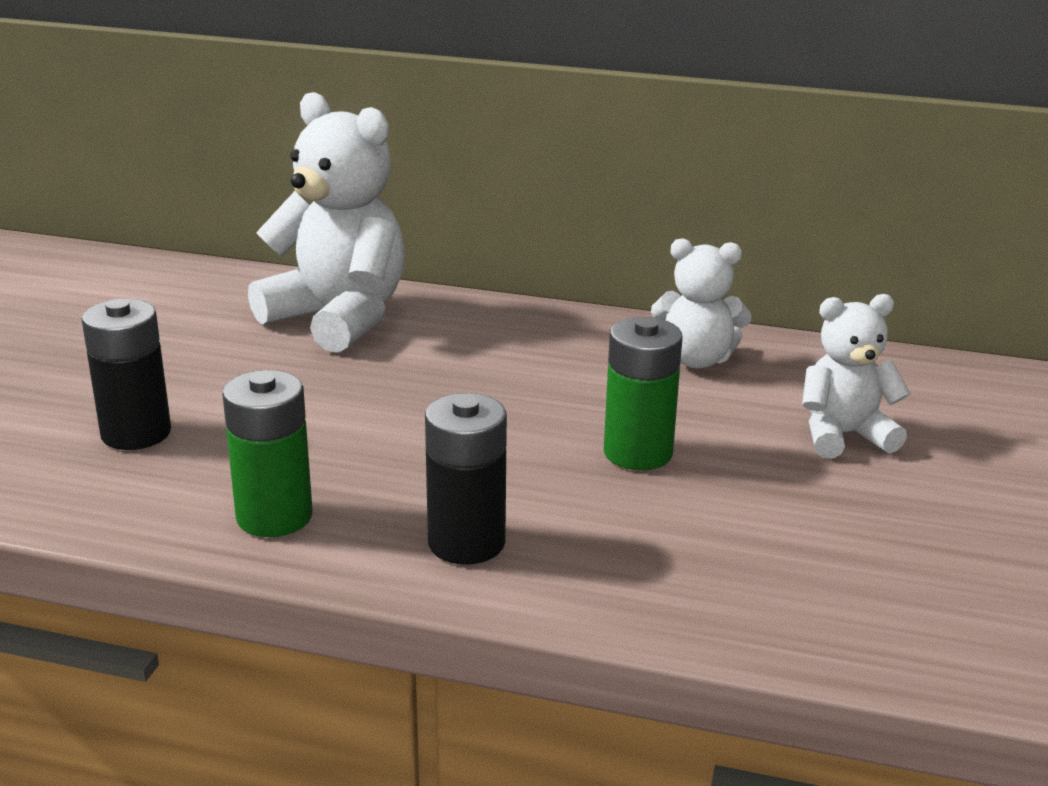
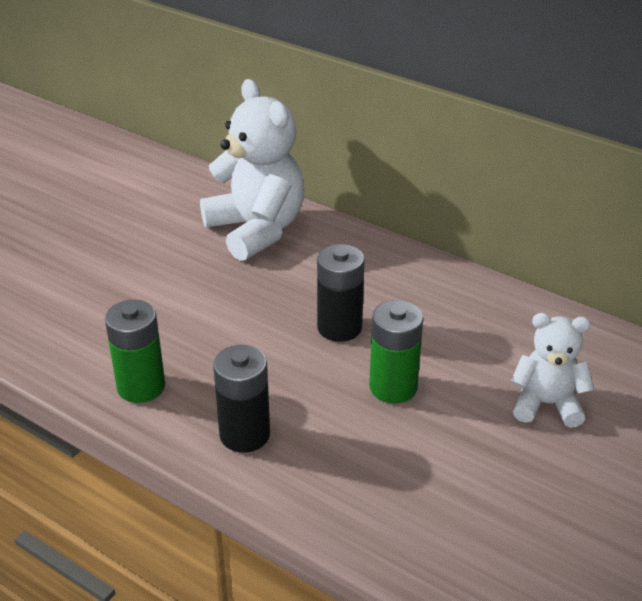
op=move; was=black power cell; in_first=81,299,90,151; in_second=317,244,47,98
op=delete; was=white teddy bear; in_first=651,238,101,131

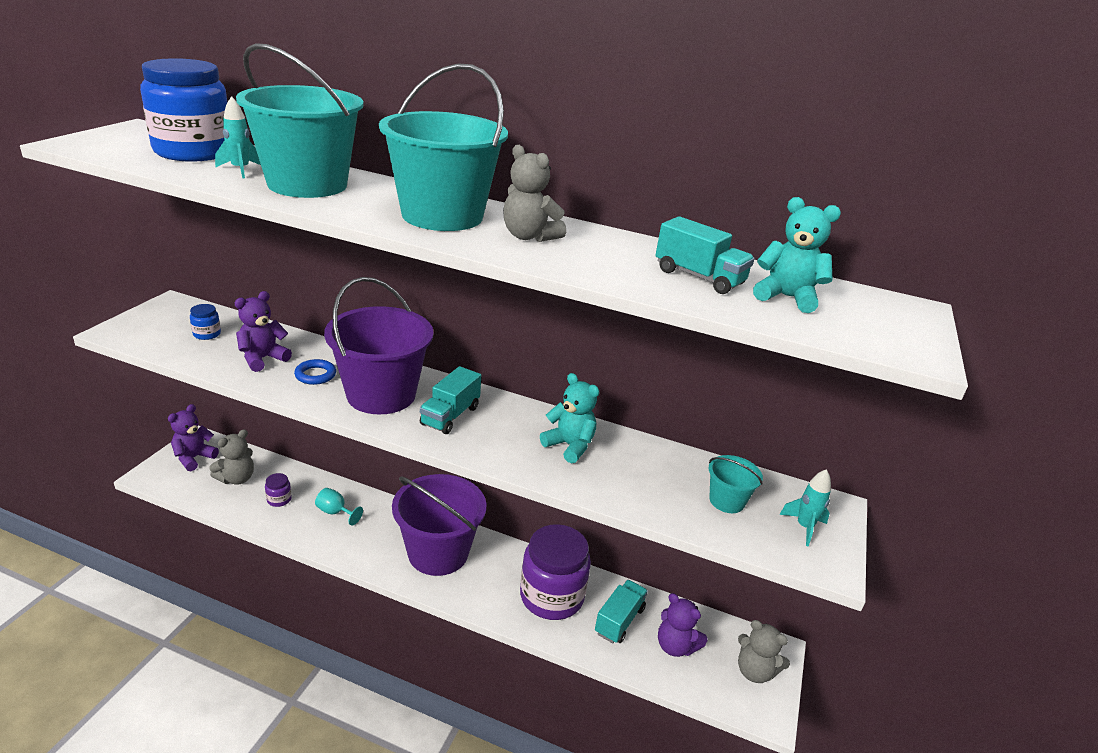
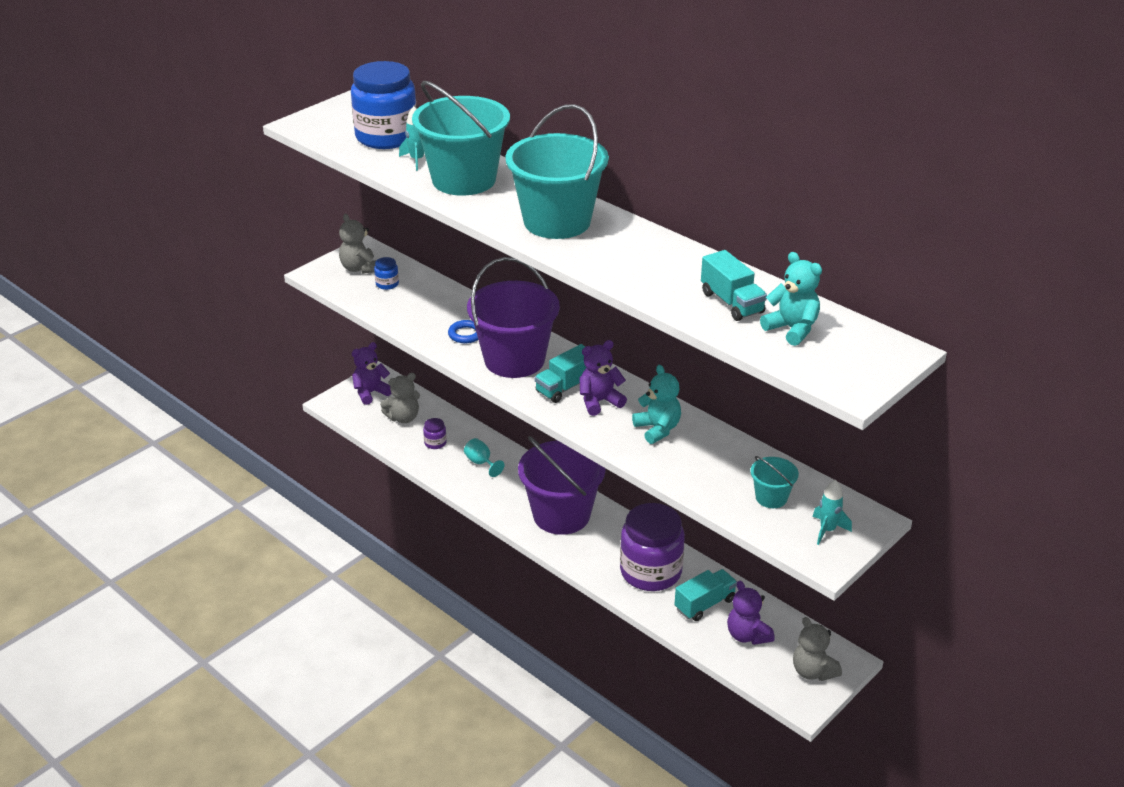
op=move; was=purple teddy bear; in_first=235,291,57,81; in_second=579,340,48,76
op=move; was=ash-grey teddy bear; in_first=503,145,63,97; in_second=339,214,37,60

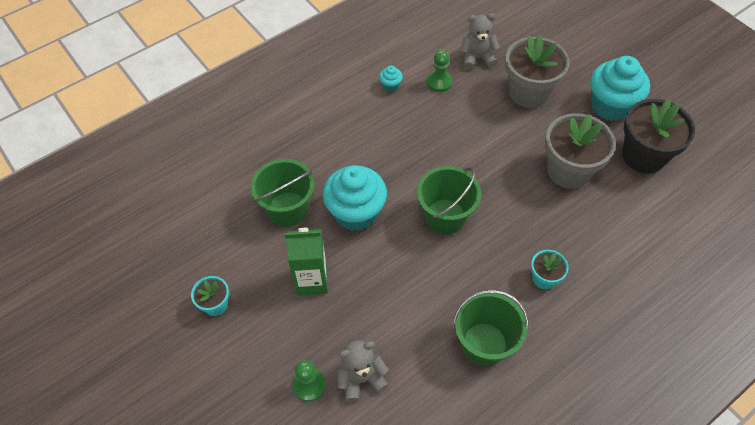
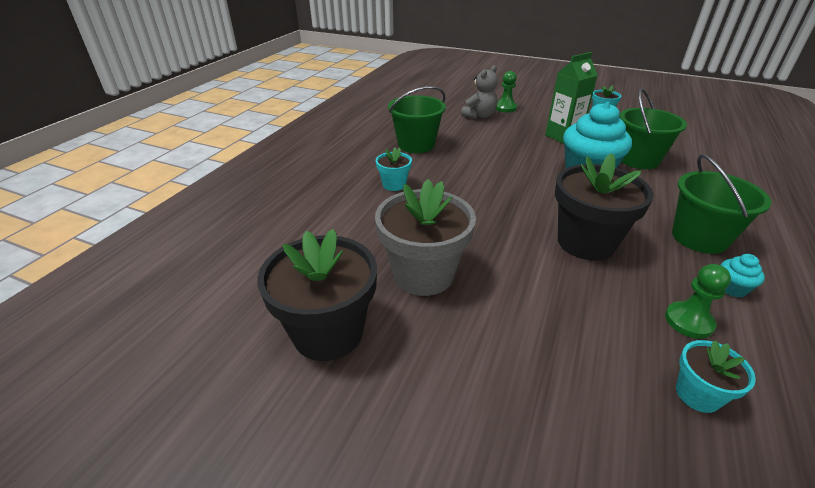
op=move; was=leaf-green pail; in_first=417,166,64,68; in_second=672,154,99,100
op=replace; was=ash-grey teddy bear; now=teal flower pot; in_first=460,13,40,57; in_second=676,340,80,73
op=delete; was=ash-grey flower pot; in_first=505,35,65,73
op=delete; was=teal fairy cake; in_first=590,56,60,65
op=insert; now=black flower pot; in_second=555,153,99,108

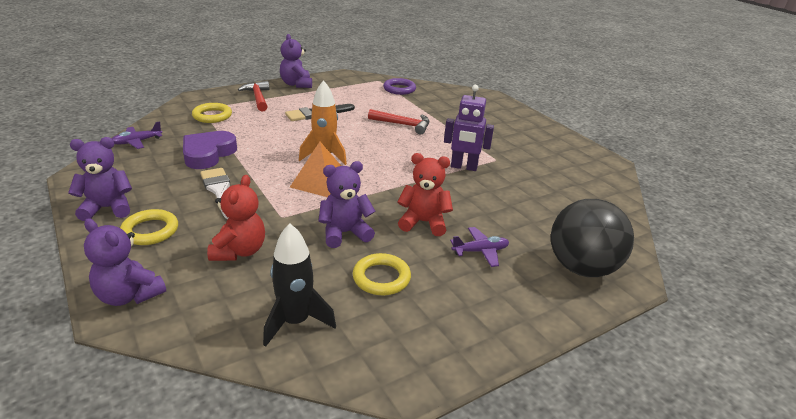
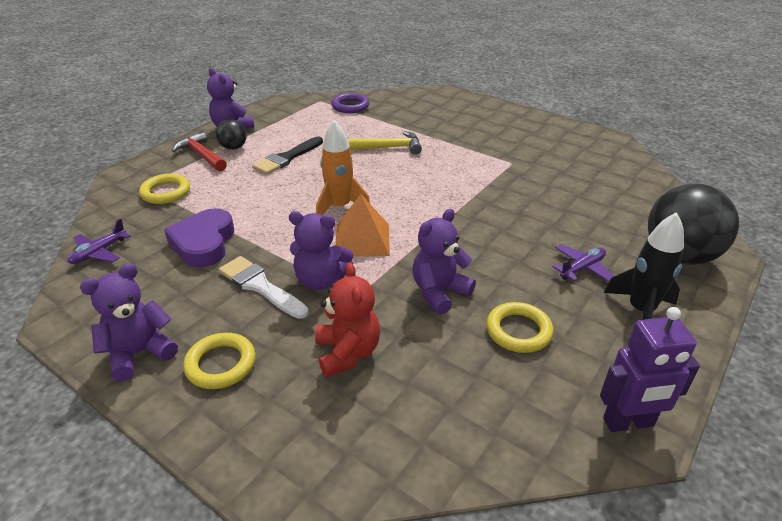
op=move; was=purple teddy bear; in_first=84,218,82,88; in_second=289,211,64,79
op=move; was=black rocket; in_first=263,223,73,124; in_second=604,212,80,108
op=recolor; was=scarlet claw hammer; now=yellow claw hammer; in_first=368,109,61,26; in_second=349,131,73,24
op=delete; was=scarlet teddy bear; in_first=397,153,56,83
op=move; was=purple robot; in_first=444,85,50,86; in_second=600,307,100,125
op=insert; now=black play ball; in_second=216,119,31,31

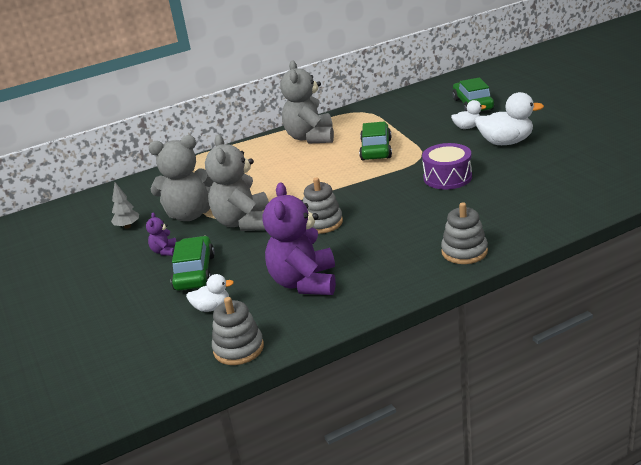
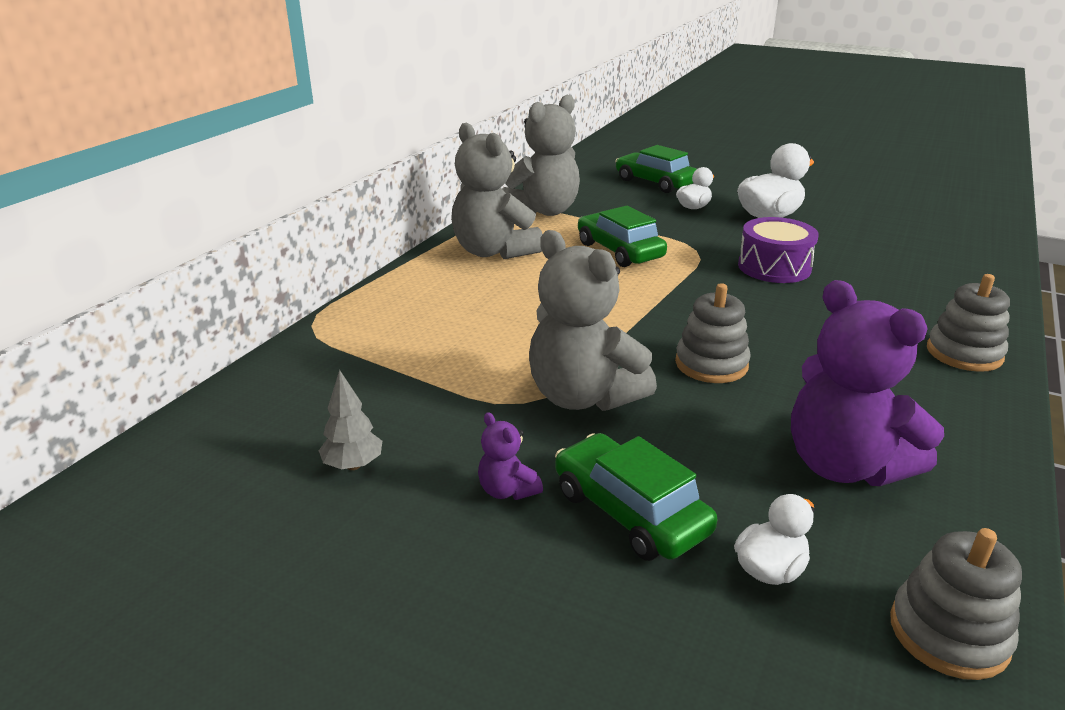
op=move; was=ash-grey teddy bear; in_first=148,135,66,86; in_second=502,95,78,121

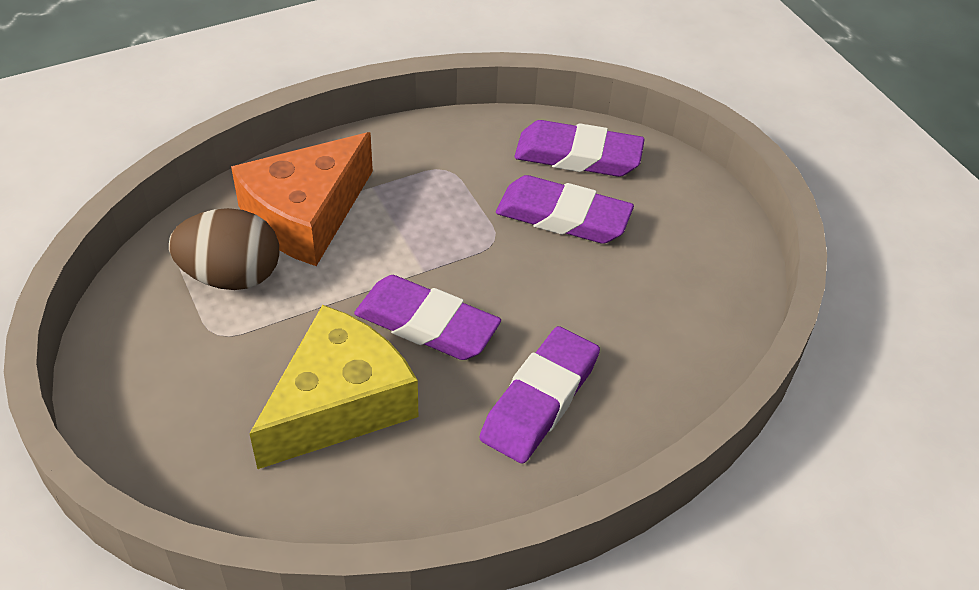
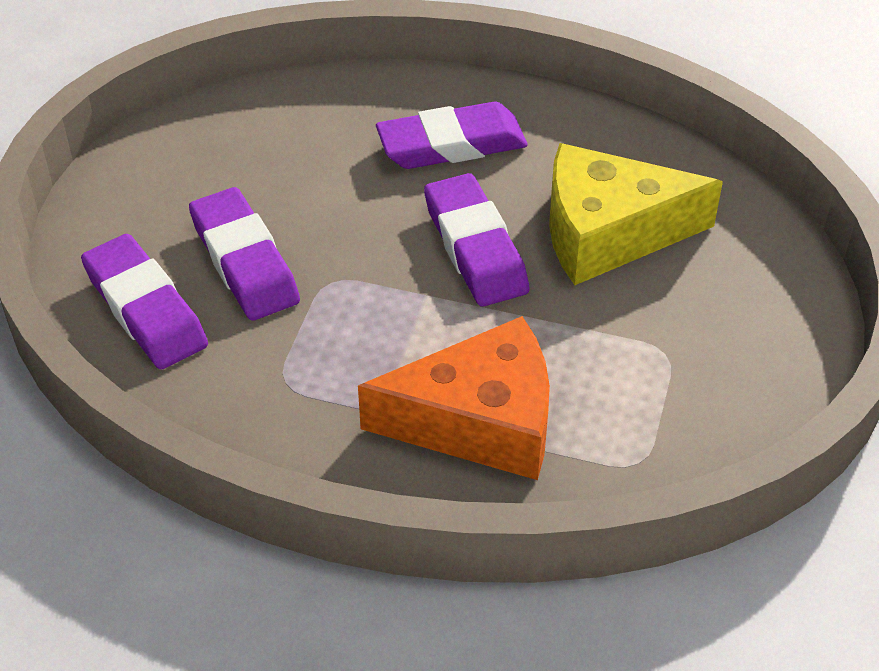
op=delete; was=dark brown toy egg; in_first=169,208,110,82

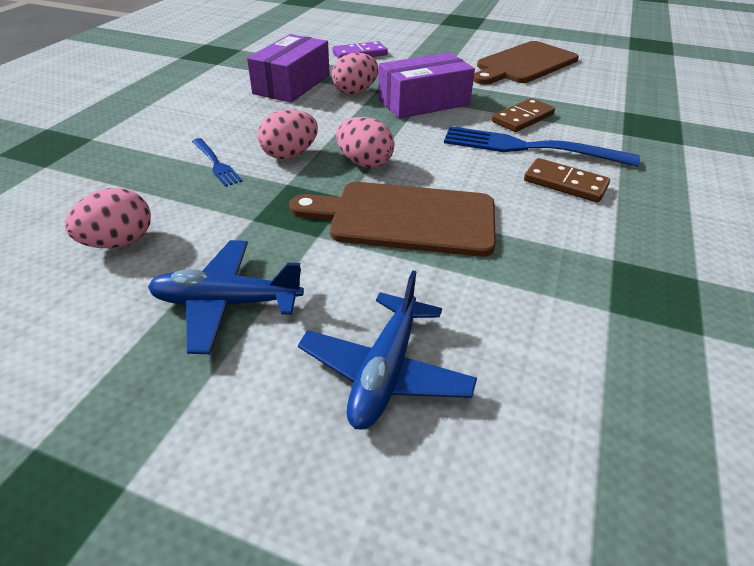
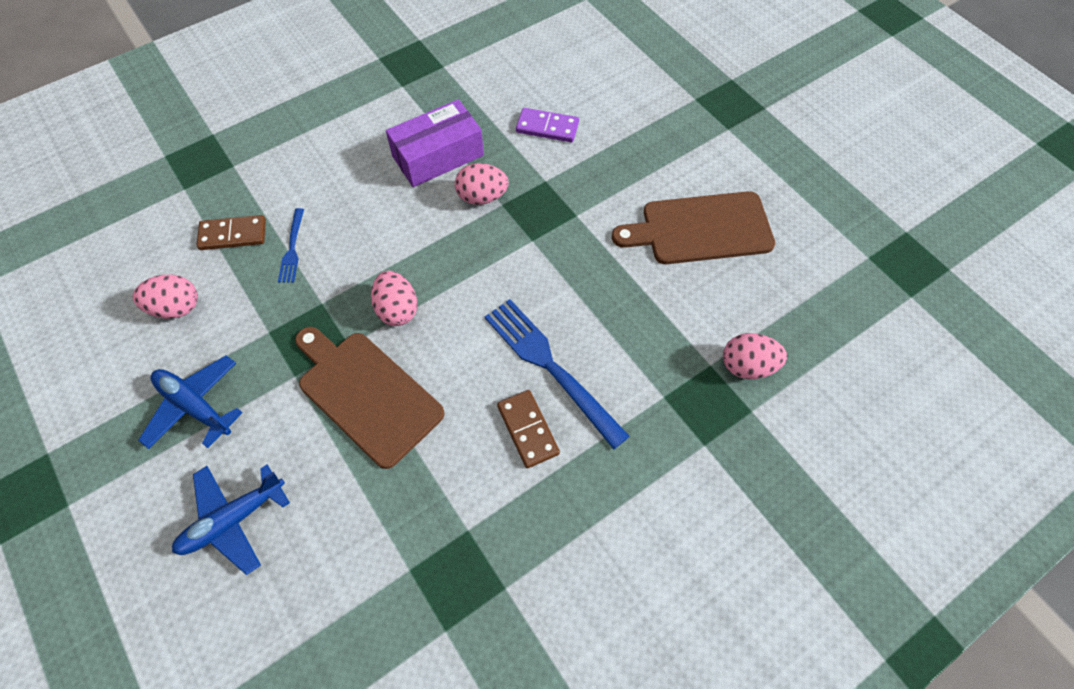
op=move; was=rosy toy egg; in_first=258,109,60,50; in_second=723,333,64,46
op=delete; was=purple parcel; in_first=378,52,97,67
op=move; was=dark brown domino piece; in_first=492,98,63,34; in_second=196,215,70,35

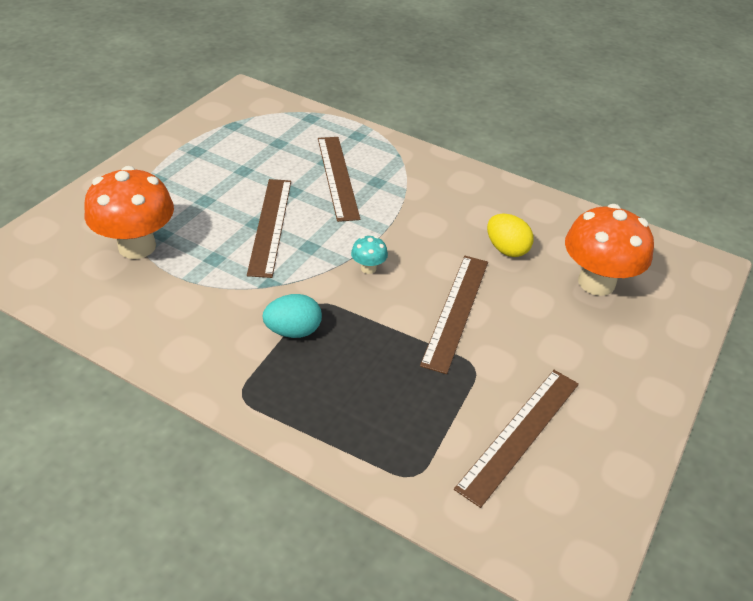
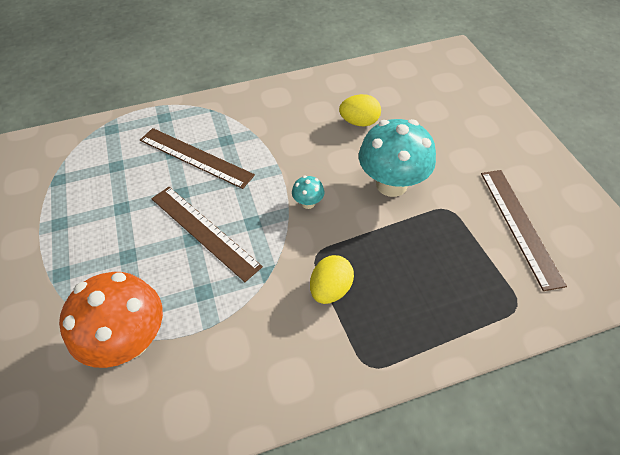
op=recolor; was=teal toy egg; now=yellow toy egg; in_first=263,294,59,44; in_second=310,255,44,49
op=replace; was=dark brown measuring stick; now=teal toadstool; in_first=420,256,68,118; in_second=359,119,77,78
op=delete; was=orange toadstool; in_first=565,204,89,92

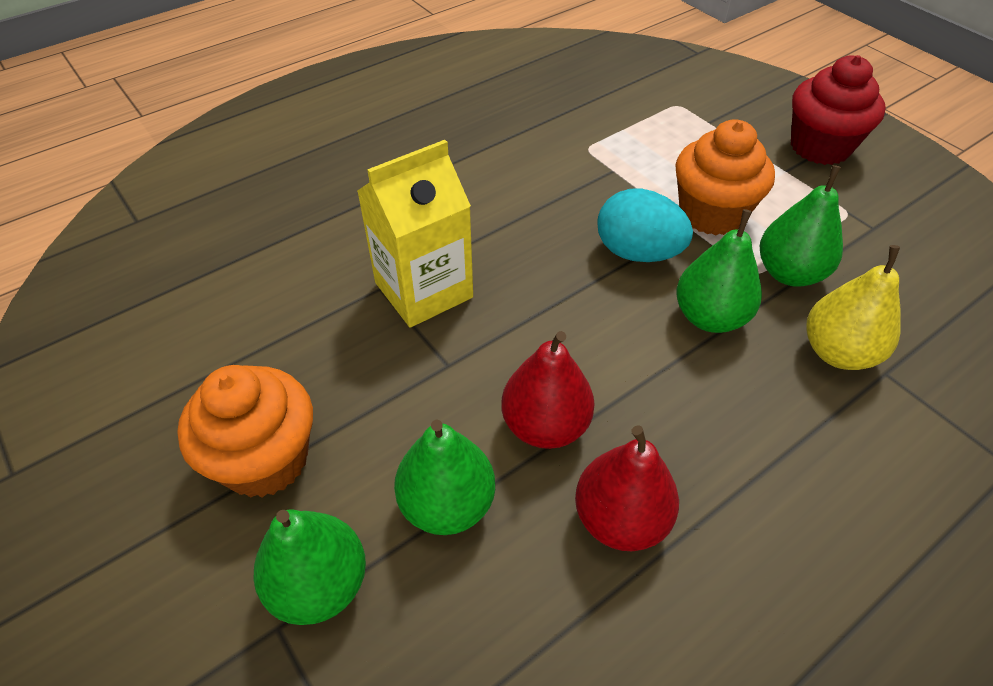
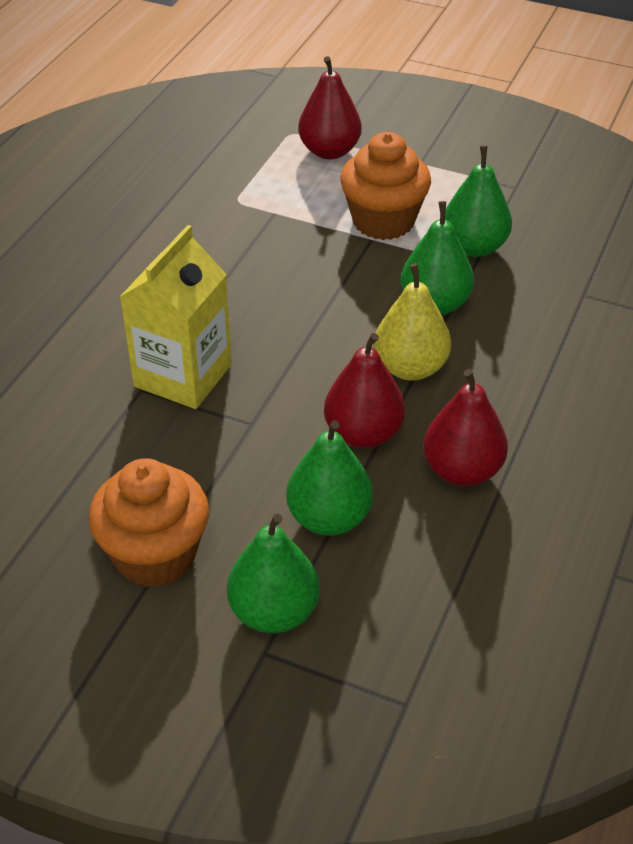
op=delete; was=teal toy egg; in_first=597,189,96,73
op=delete; was=scarlet fairy cake; in_first=791,55,95,110
op=move; was=yellow pear fruit; in_first=807,245,94,125; in_second=374,263,77,118
op=insert; now=scarlet pear fruit; in_second=298,56,64,103

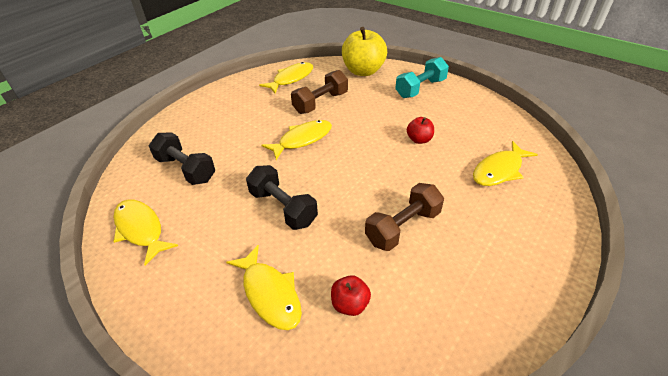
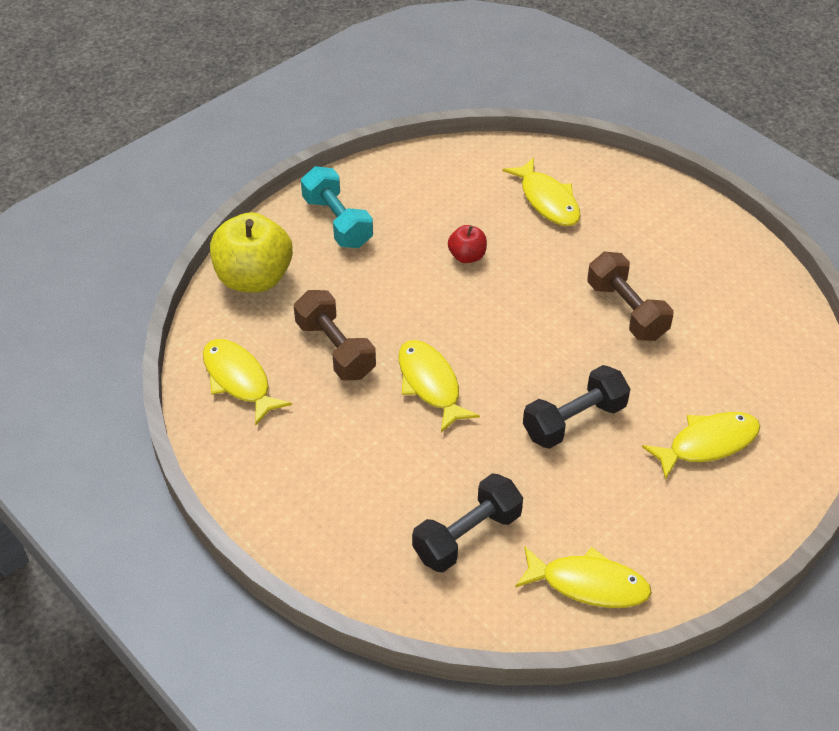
op=rotate; was=yellow fish; in_first=113,199,65,66; in_second=515,547,137,61; clockwise=-135
op=delete; was=scarlet apple; in_first=331,275,40,41

